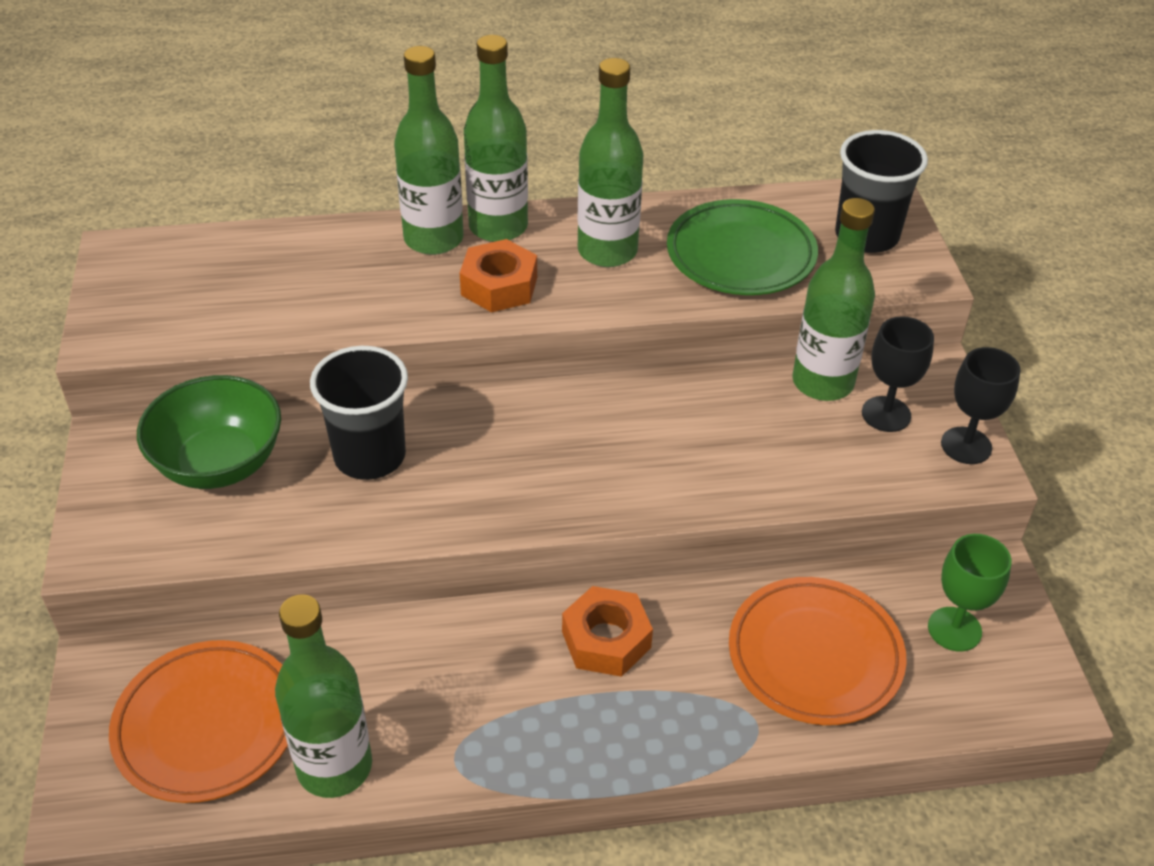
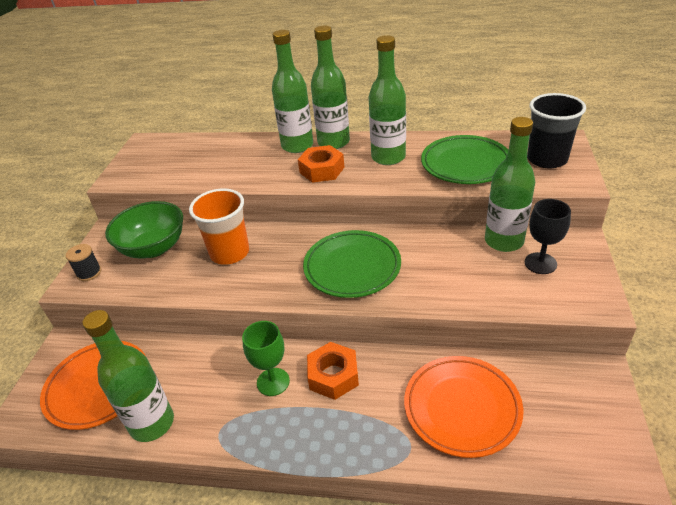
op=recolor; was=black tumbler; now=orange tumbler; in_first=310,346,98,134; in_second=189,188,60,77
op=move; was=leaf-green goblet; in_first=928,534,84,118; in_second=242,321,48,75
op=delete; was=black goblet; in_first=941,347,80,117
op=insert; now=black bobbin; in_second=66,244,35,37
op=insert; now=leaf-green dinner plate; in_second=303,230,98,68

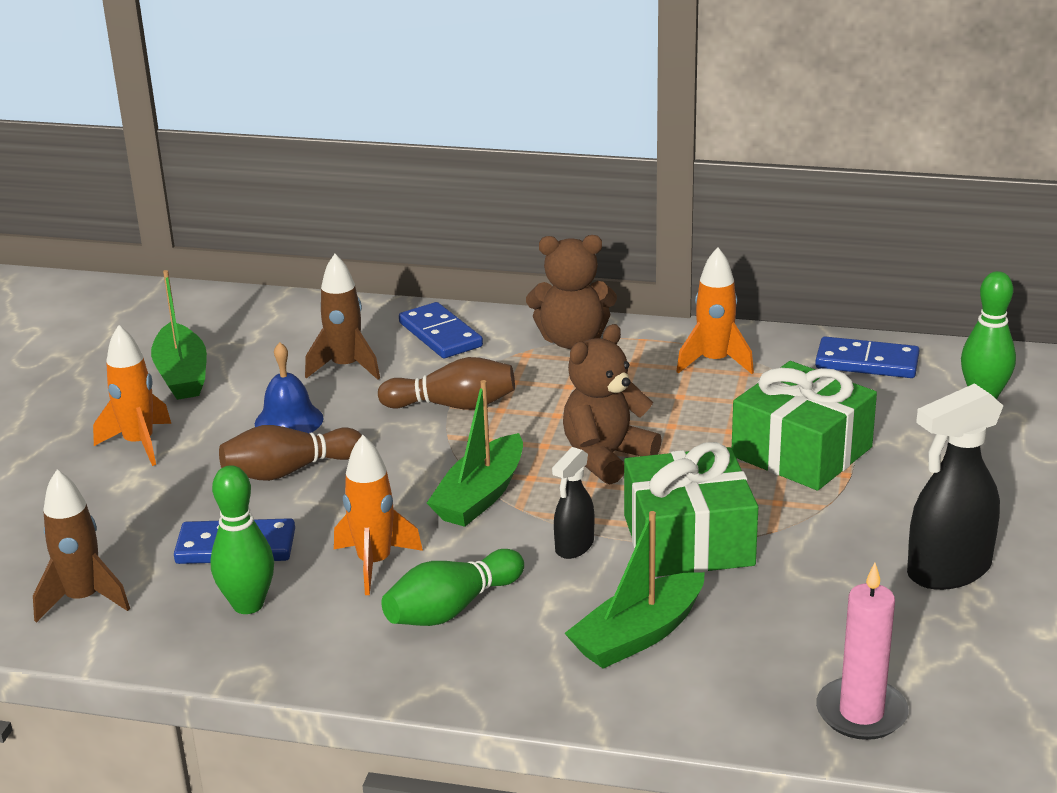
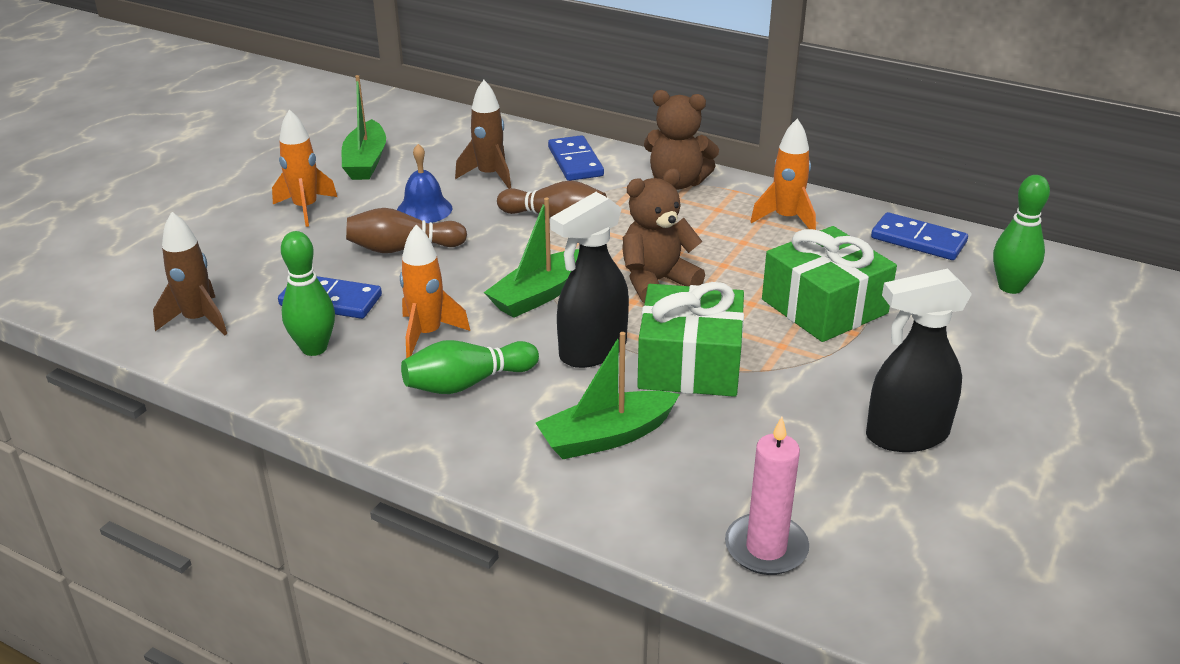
op=resize; was=black spray cleaner; in_first=552,447,42,112; in_second=550,192,79,176; ratio=1.79

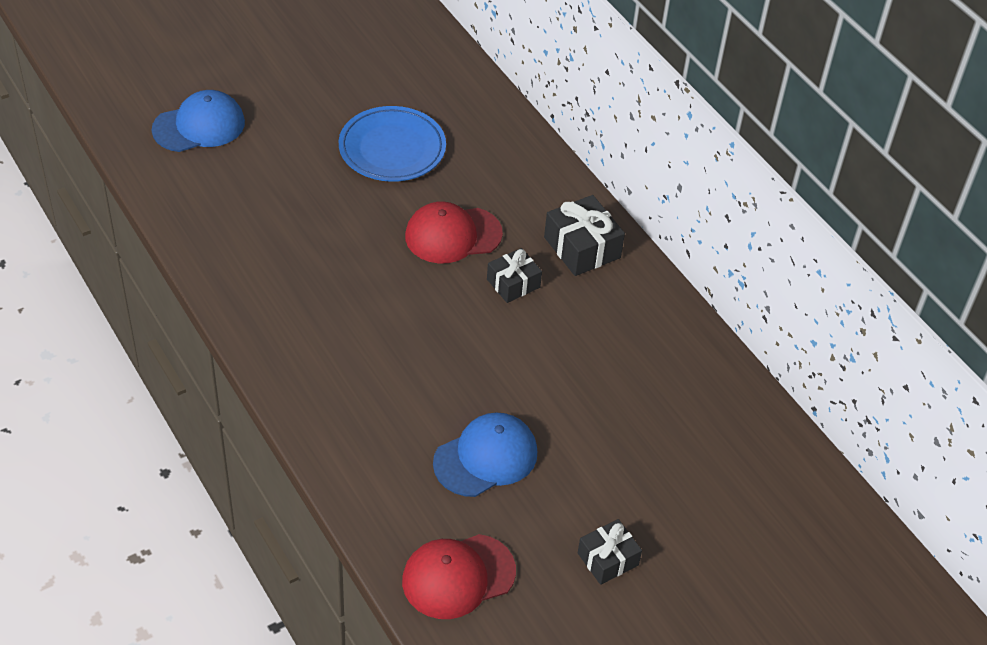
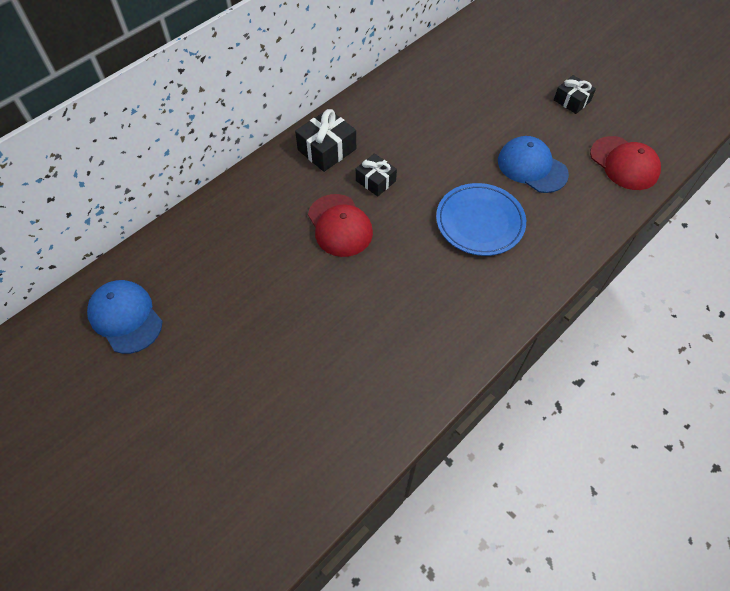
op=move; was=blue cap; in_first=152,90,93,62; in_second=87,280,76,74
op=move; was=blue dinner plate; in_first=339,106,107,76; in_second=436,183,90,73

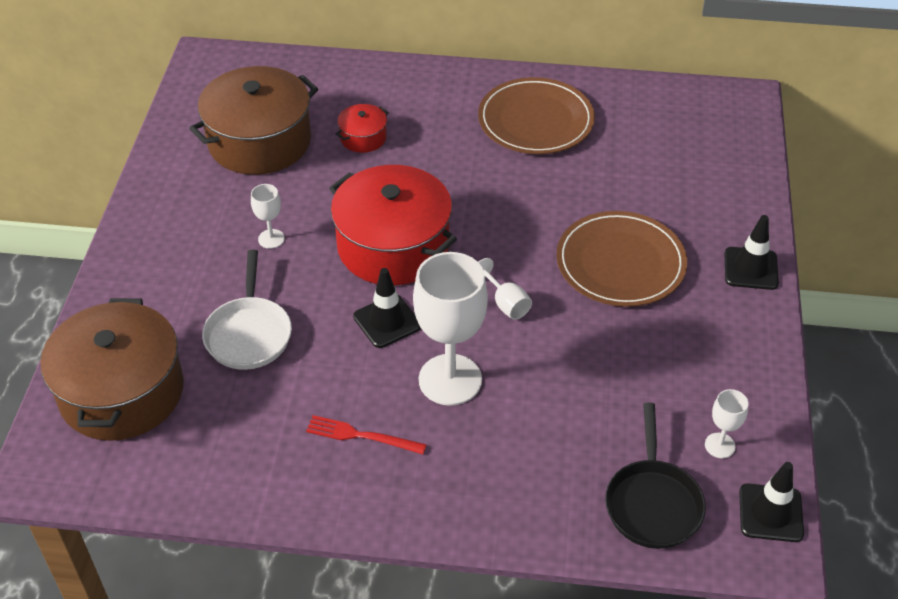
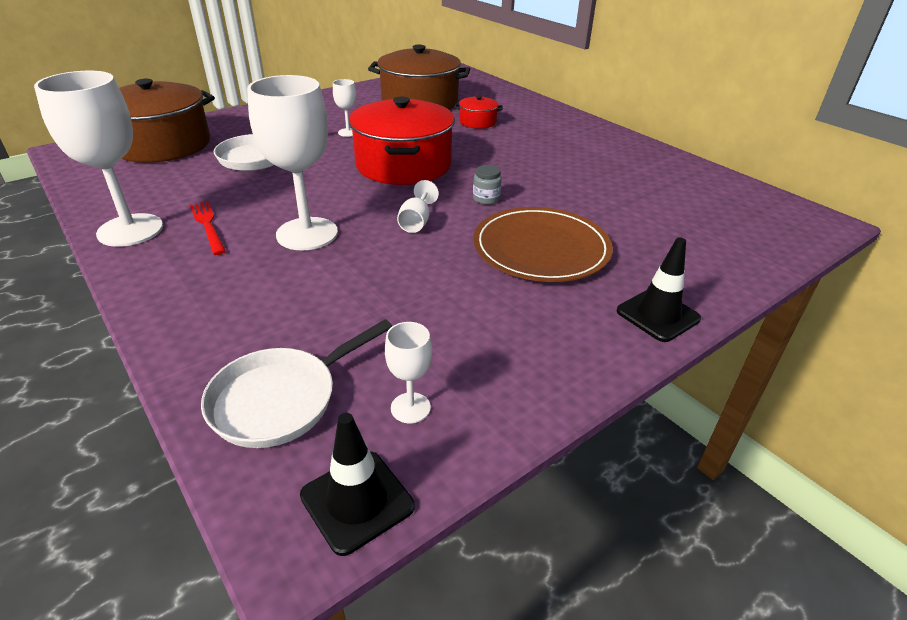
op=delete; was=black traffic cone; in_first=353,268,68,80
op=delete; was=dark brown dinner plate; in_first=478,77,117,77
op=recolor; was=black frying pan; now=white frying pan; in_first=605,402,101,147; in_second=201,319,191,129
op=insert; now=white goblet; in_second=34,71,129,176
op=insert; now=ash-grey preserve jar; in_second=473,165,29,40

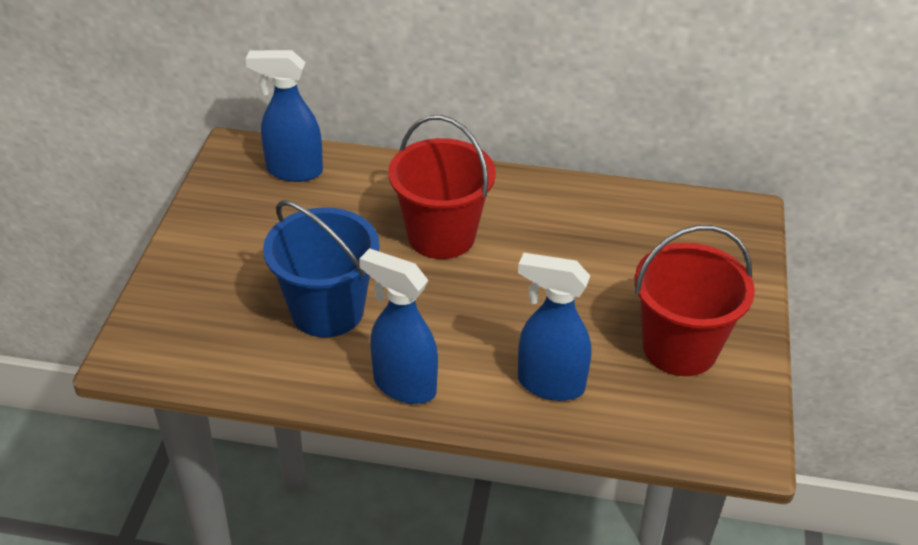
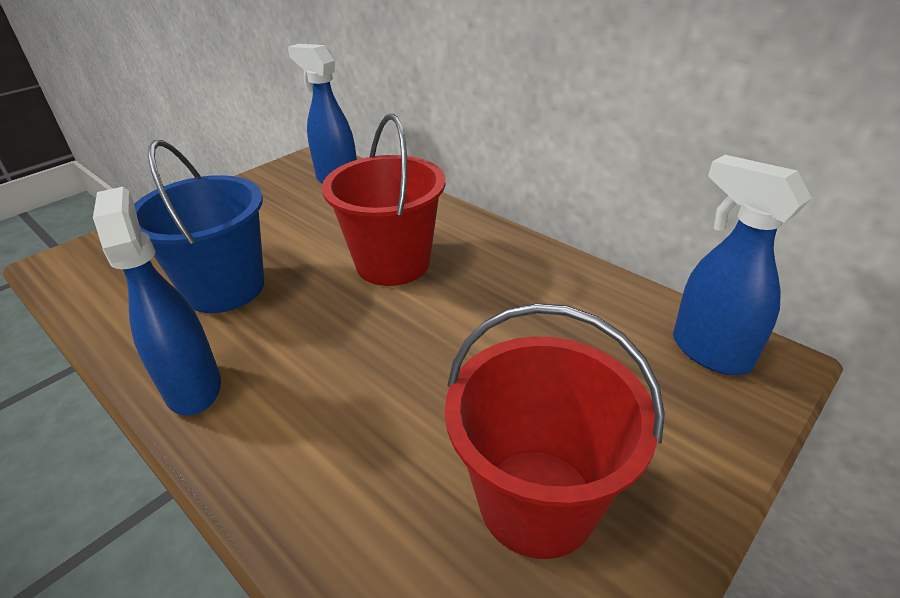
op=move; was=blue spray cleaner; in_first=518,253,73,148; in_second=673,155,139,220

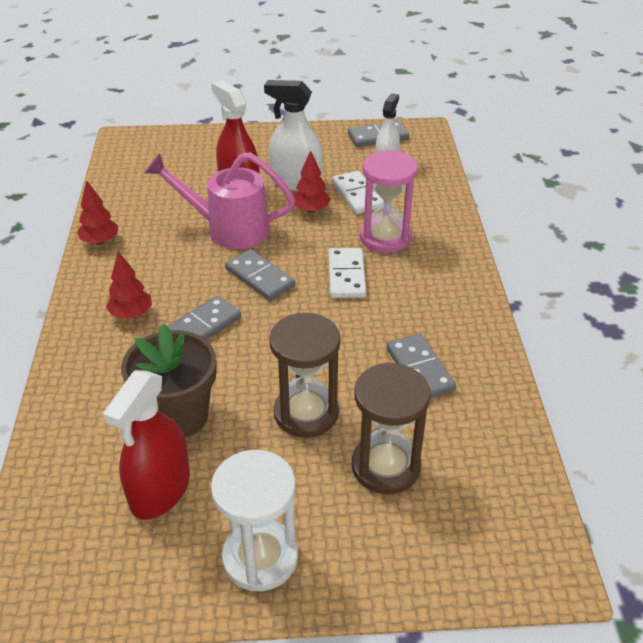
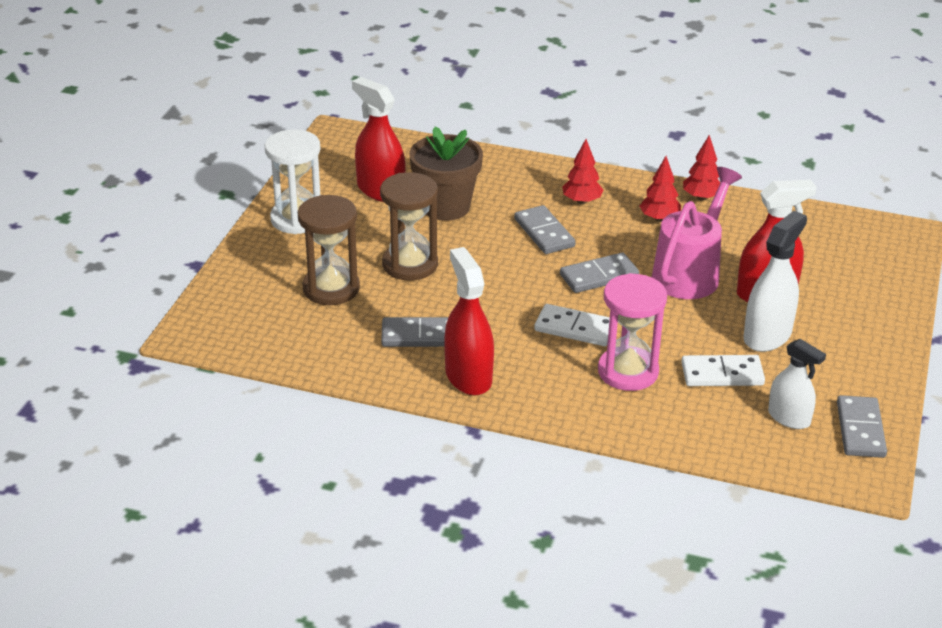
op=move; was=scarlet tree; in_first=293,150,38,63; in_second=640,156,41,66
op=insert; now=scarlet spray cleaner; in_second=444,247,50,149

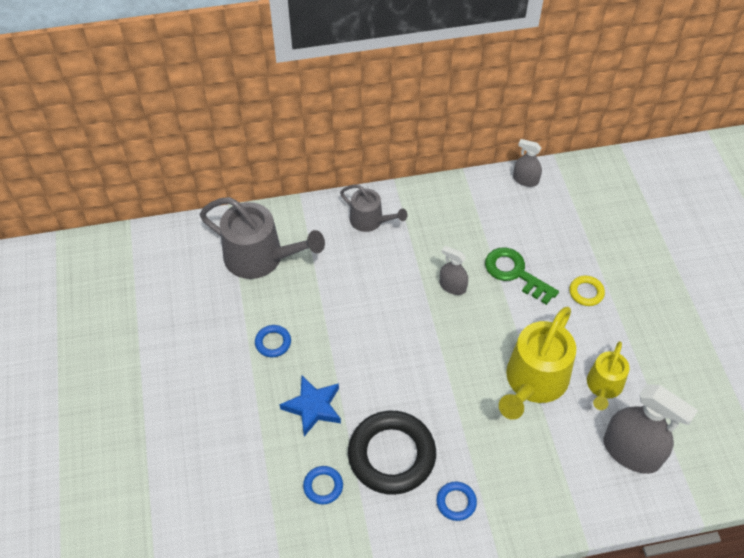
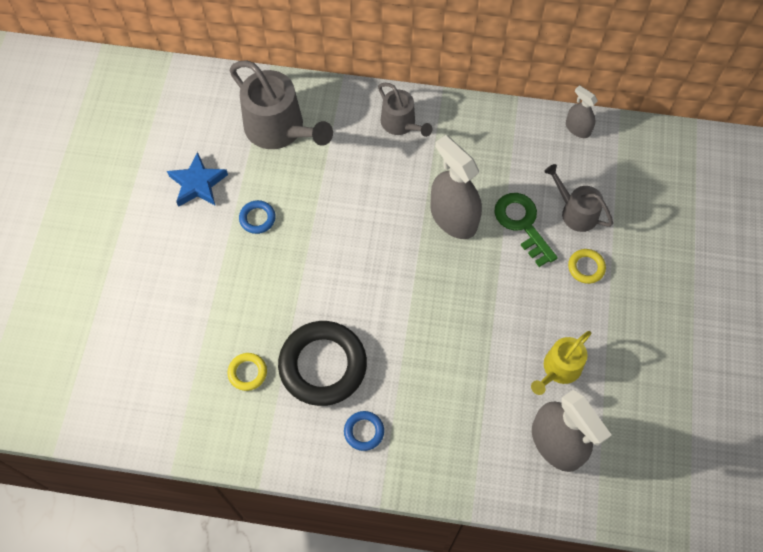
op=move; was=blue star shape; in_first=280,376,61,60; in_second=167,152,61,55
op=recolor; was=blue torus; now=yellow torus; in_first=303,466,40,39; in_second=228,353,39,38
op=resize; was=ash-grey spray cleaner; in_first=440,246,28,49; in_second=430,135,52,104; ratio=1.9
op=delete; was=yellow watering pot; in_first=499,307,77,113
op=insert; now=ash-grey watering pot; in_second=544,164,69,68

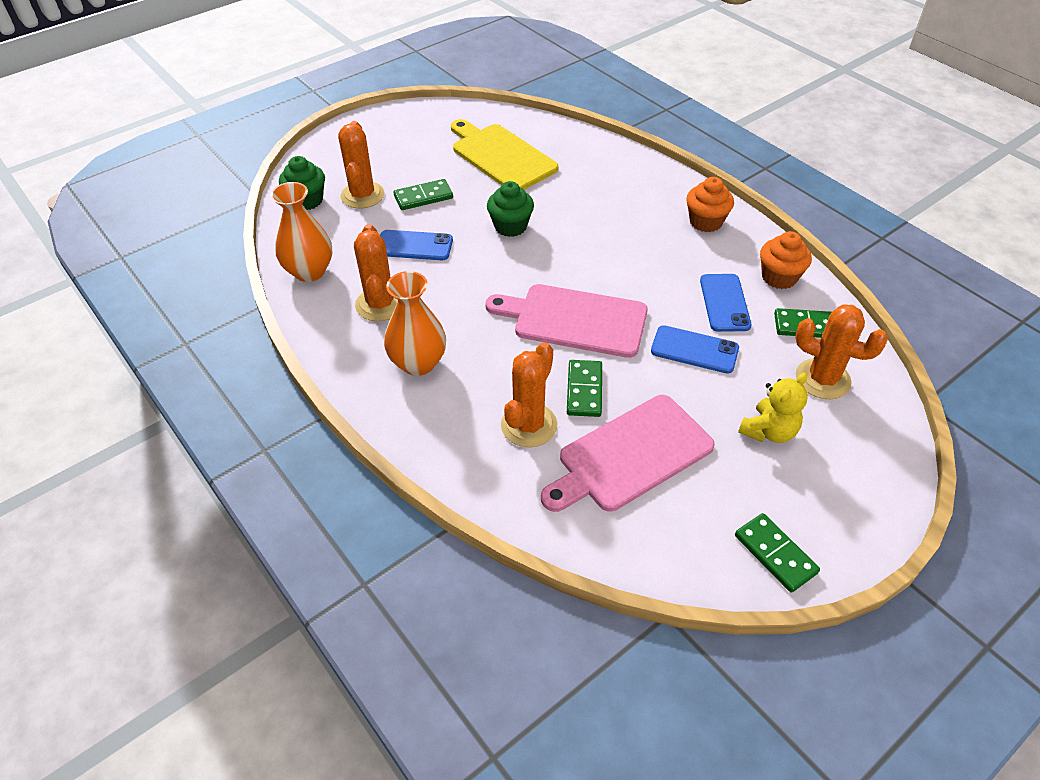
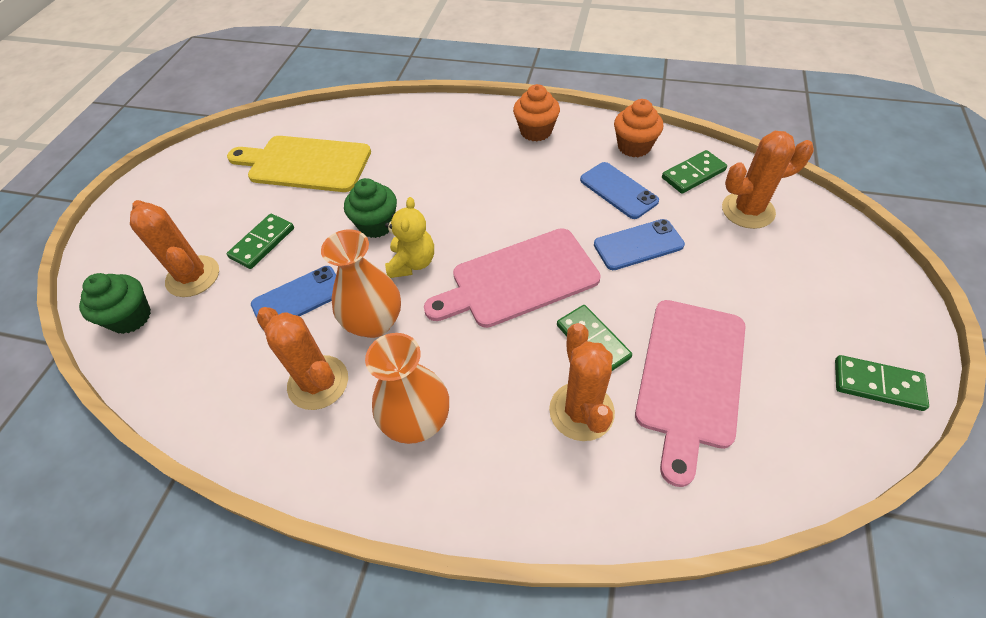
op=move; was=orange vase; in_first=270,182,62,100; in_second=321,229,80,109
op=move; was=yellow teddy bear; in_first=738,373,70,70; in_second=385,197,49,81

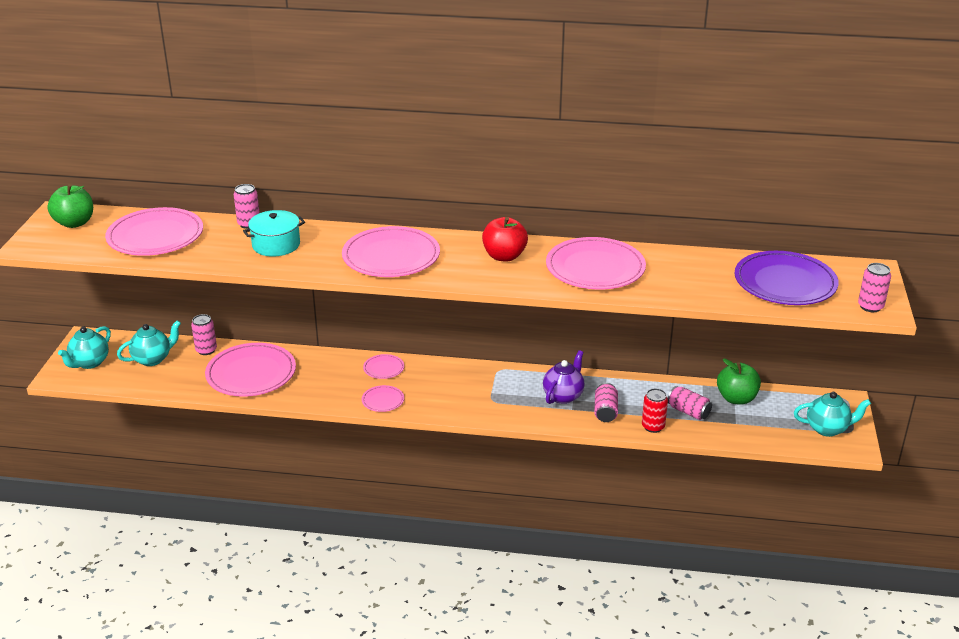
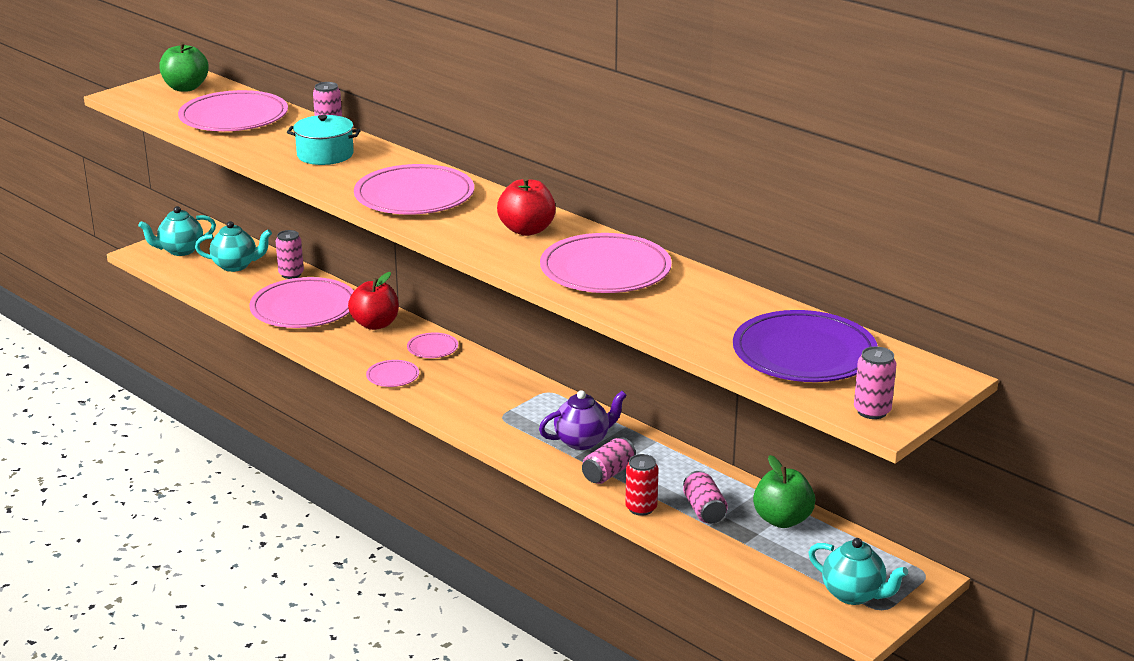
op=insert; now=scarlet apple; in_second=348,272,51,58

